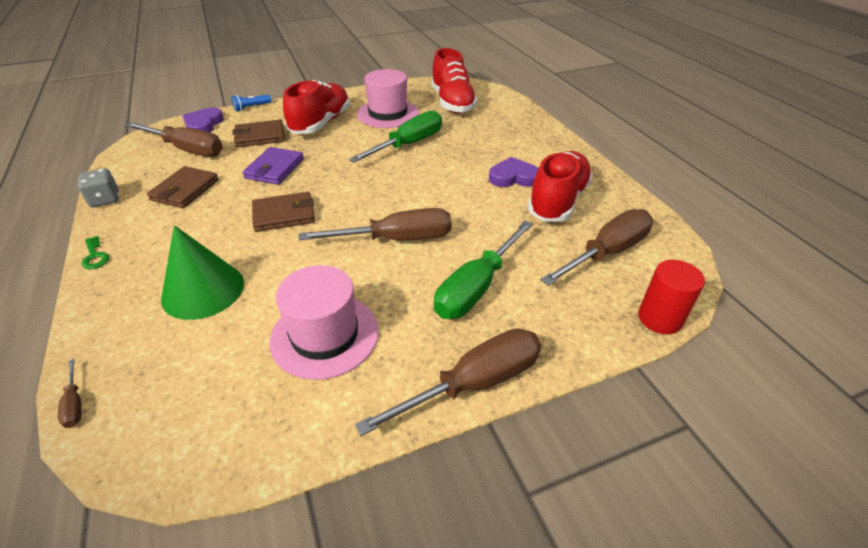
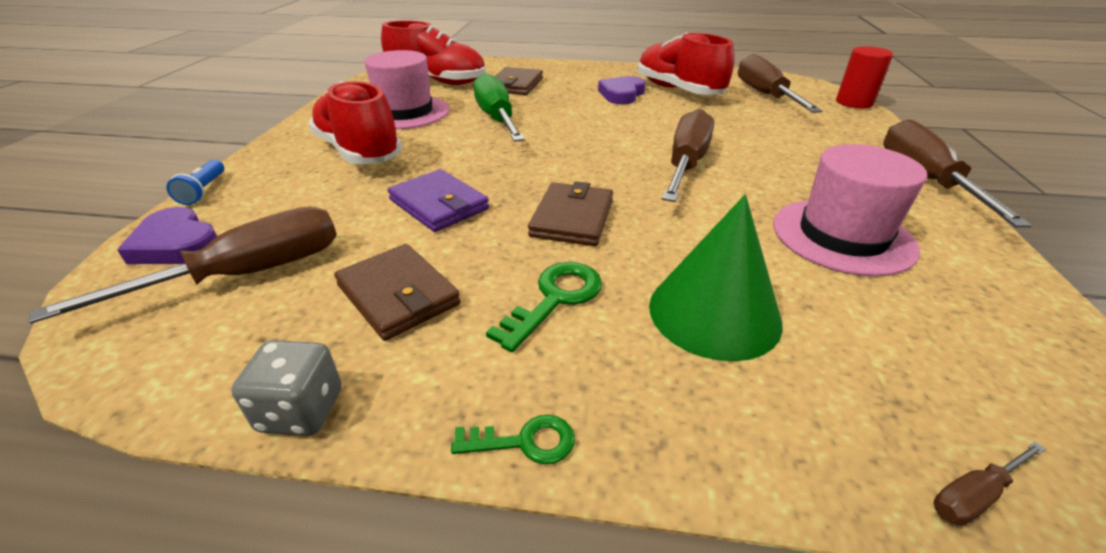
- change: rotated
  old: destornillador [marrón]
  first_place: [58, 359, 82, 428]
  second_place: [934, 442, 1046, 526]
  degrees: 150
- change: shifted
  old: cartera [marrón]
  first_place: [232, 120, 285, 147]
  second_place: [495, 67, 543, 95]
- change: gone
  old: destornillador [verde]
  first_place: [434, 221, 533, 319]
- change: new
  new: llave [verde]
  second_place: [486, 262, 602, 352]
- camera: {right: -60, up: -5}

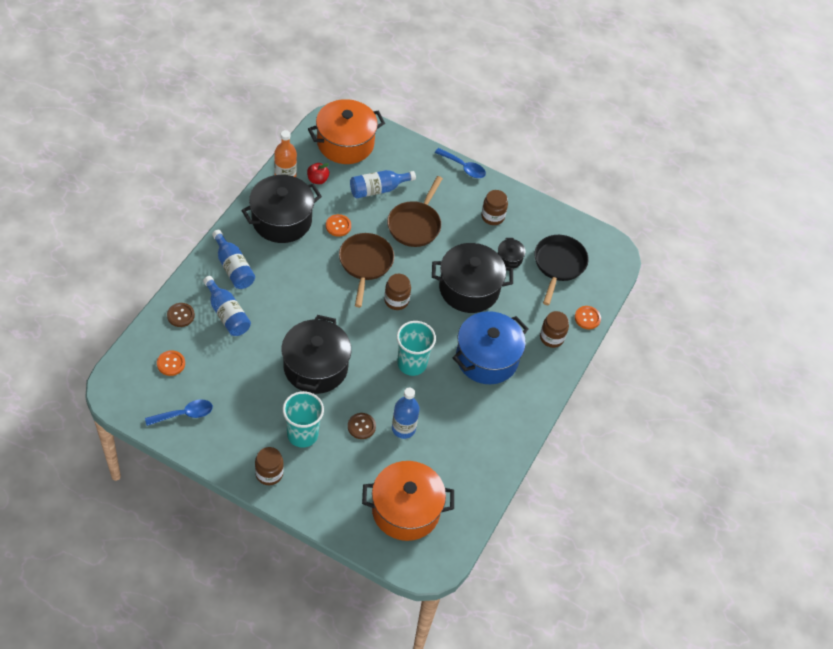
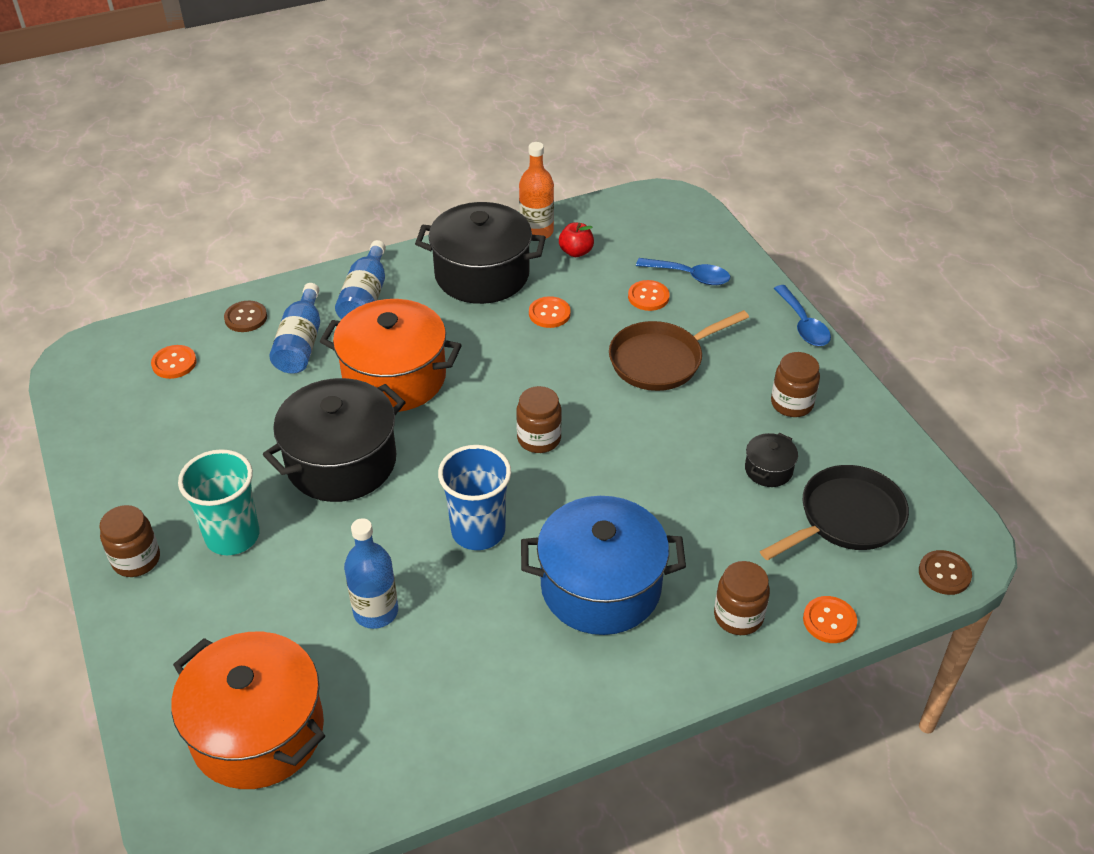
- change: shifted
  old: cuchara [azul]
  first_place: [145, 399, 213, 426]
  second_place: [636, 258, 730, 285]
- change: shifted
  old: olla [naranja]
  first_place: [308, 99, 385, 164]
  second_place: [320, 299, 462, 412]
- change: gone
  old: sartén [marrón]
  first_place: [339, 233, 394, 307]
- change: shifted
  old: botón [marrón]
  first_place: [348, 413, 376, 439]
  second_place: [919, 550, 972, 595]
- change: swapped
  old: botella [azul]
  new: botón [naranja]
  first_place: [350, 170, 416, 198]
  second_place: [628, 280, 670, 311]
- change: repainted
  old: vaso [turquesa]
  new: vaso [azul]
  first_place: [397, 321, 436, 376]
  second_place: [438, 445, 511, 550]
- change: gone
  old: olla [negro]
  first_place: [432, 243, 513, 313]
- camera: {right: 45, up: -10}

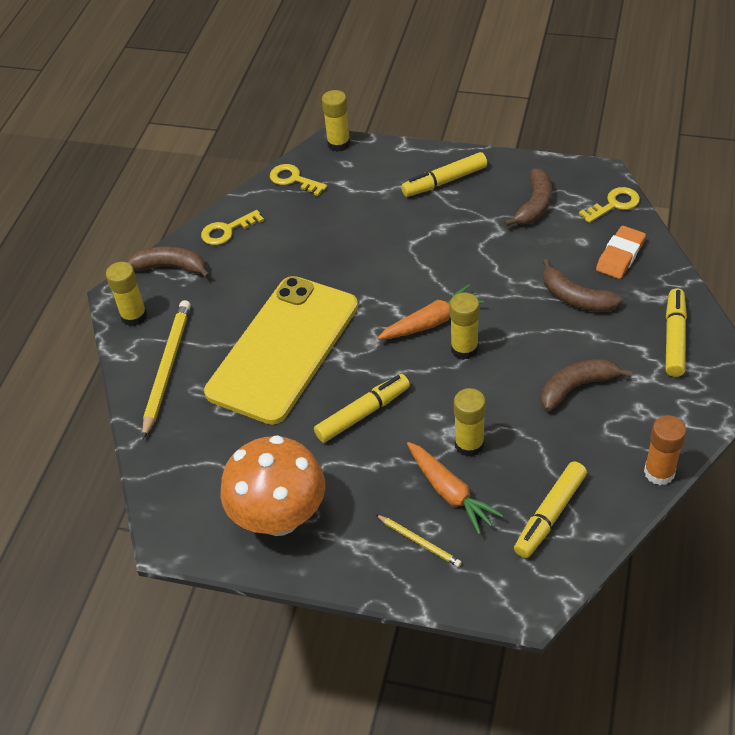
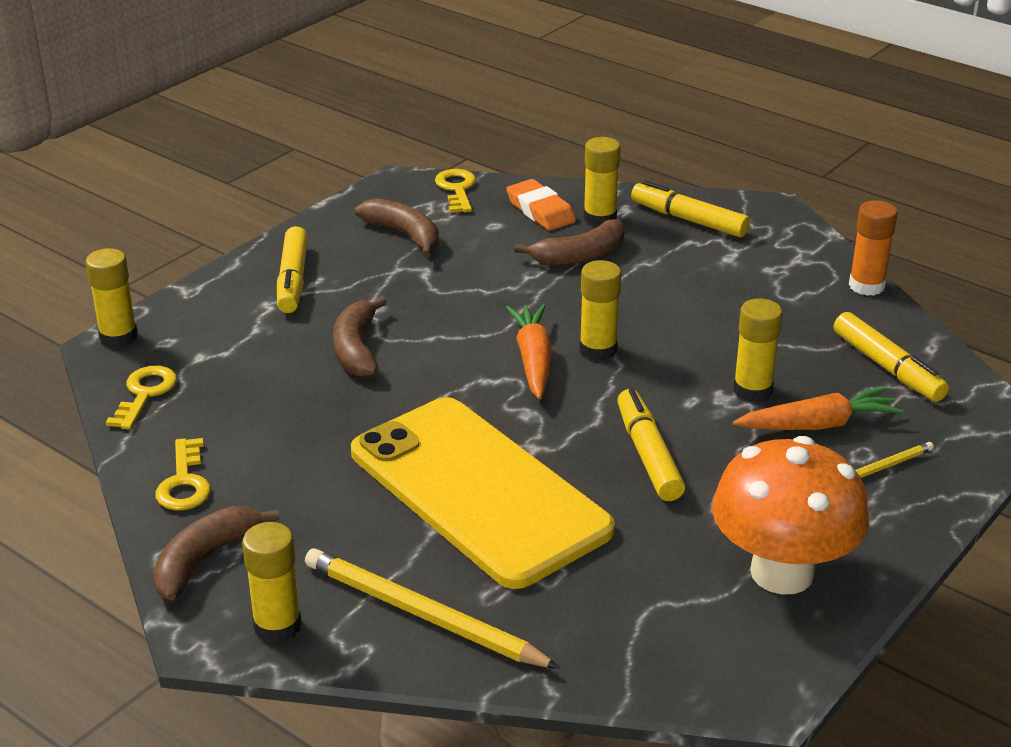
- change: rotated
  old: llave [amarillo]
  first_place: [270, 164, 327, 196]
  second_place: [106, 366, 177, 429]
  degrees: 135
- change: shifted
  old: plátano [marrón]
  first_place: [541, 359, 632, 411]
  second_place: [333, 296, 387, 377]
- change: new
  new: barra de pegamento [amarillo]
  second_place: [583, 137, 621, 227]
- camera: {right: -70, up: -15}

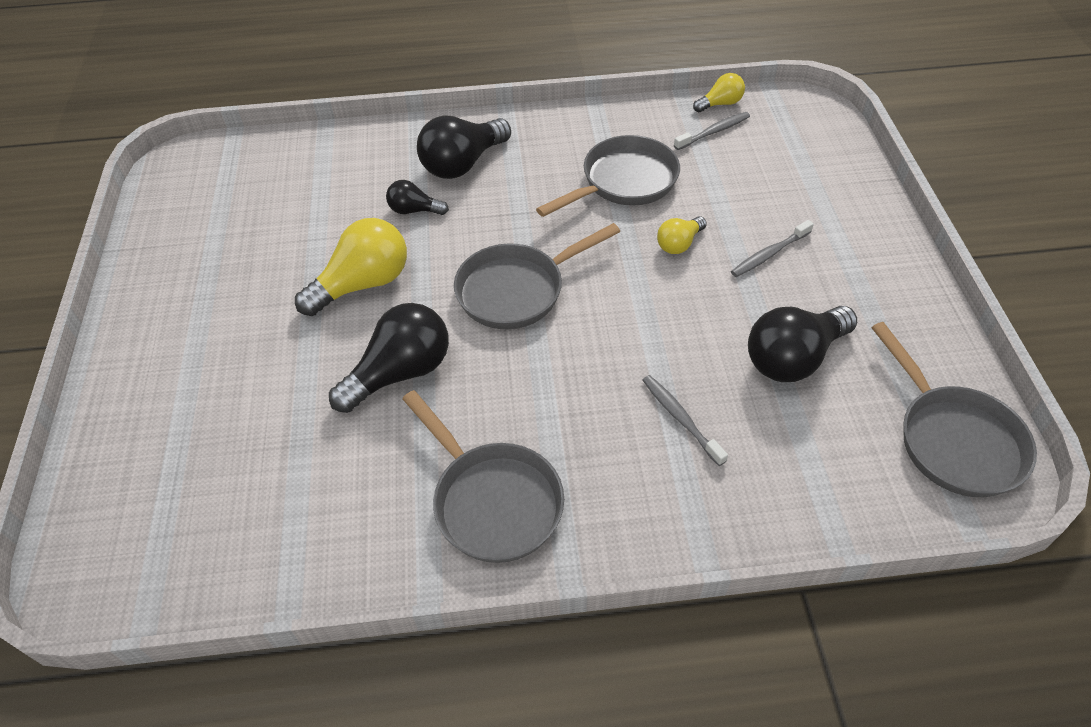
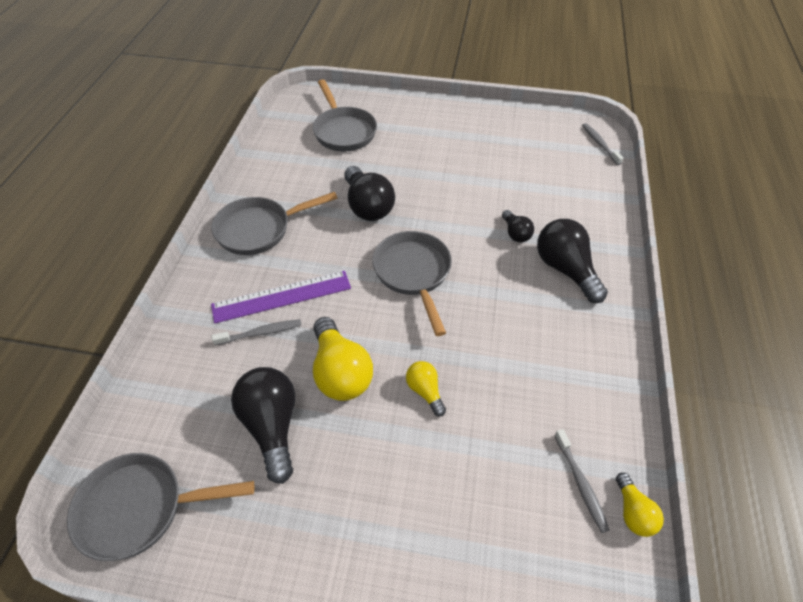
- change: shifted
  old: bombilla [amarillo]
  first_place: [295, 218, 407, 316]
  second_place: [313, 317, 373, 401]
- change: rotated
  old: bombilla [negro]
  first_place: [386, 180, 449, 215]
  second_place: [502, 210, 534, 242]
  degrees: 135
- change: shifted
  old: sartén [gris]
  first_place: [536, 135, 680, 217]
  second_place: [313, 79, 377, 151]
- change: shifted
  old: cepillo de dientes [gris]
  first_place: [731, 220, 814, 277]
  second_place: [582, 123, 623, 165]
- change: new
  new: regla [morado]
  second_place: [211, 271, 351, 323]
- camera: {right: 105, up: 0}

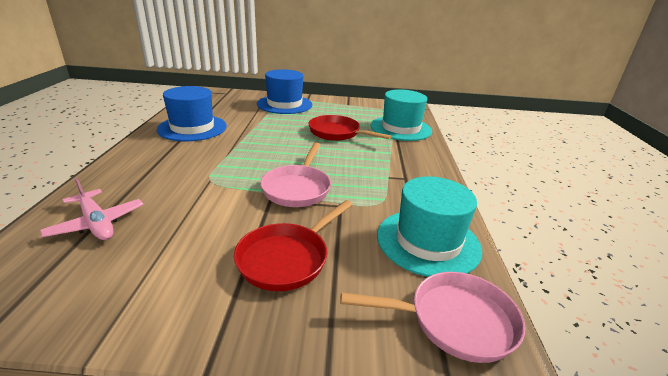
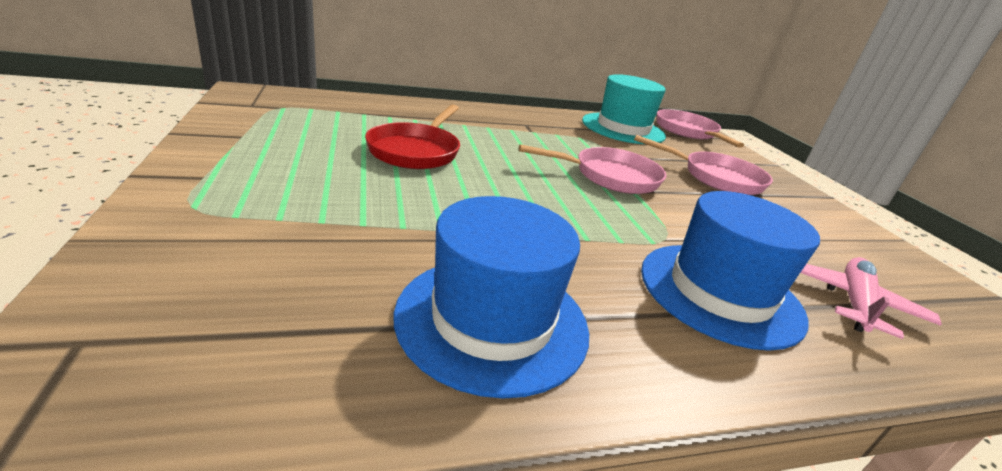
- change: repainted
  old: sartén [rojo]
  new: sartén [rosa]
  first_place: [234, 200, 353, 291]
  second_place: [634, 135, 773, 195]
- change: shifted
  old: sombrero [azul]
  first_place: [257, 69, 312, 114]
  second_place: [641, 191, 820, 351]
- change: gone
  old: sombrero [turquesa]
  first_place: [370, 89, 432, 141]
- camera: {right: -110, up: 0}

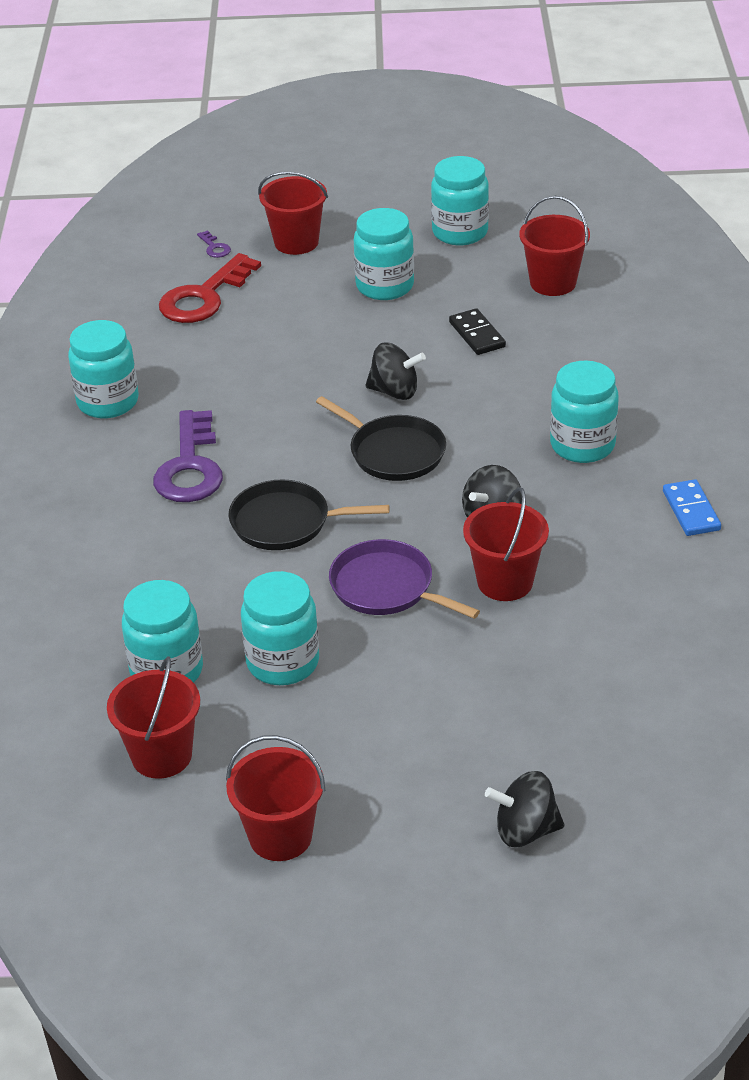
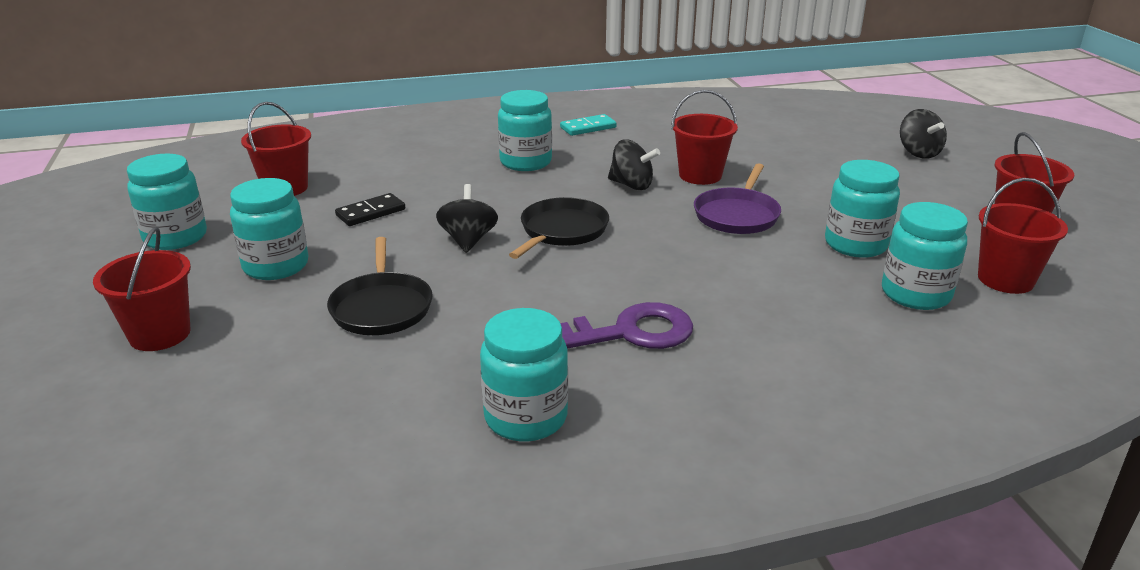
- change: gone
  old: llave [rojo]
  first_place: [159, 253, 261, 323]
- change: gone
  old: llave [morado]
  first_place: [197, 230, 231, 258]
- change: shifted
  old: sartén [negro]
  first_place: [228, 480, 390, 550]
  second_place: [327, 237, 433, 335]
- change: repainted
  old: ficha de dominó [azul]
  new: ficha de dominó [turquesa]
  first_place: [663, 479, 721, 536]
  second_place: [560, 114, 617, 136]
- camera: {right: -105, up: -10}

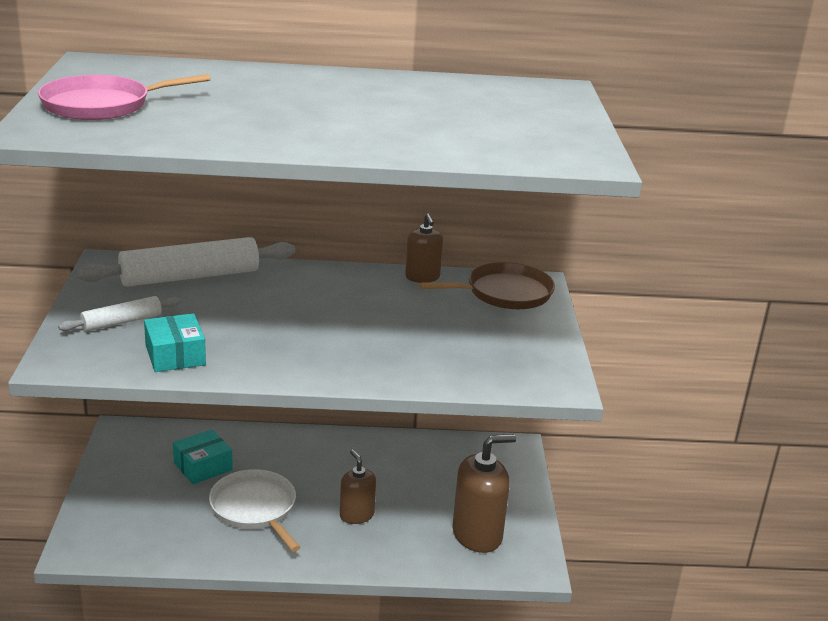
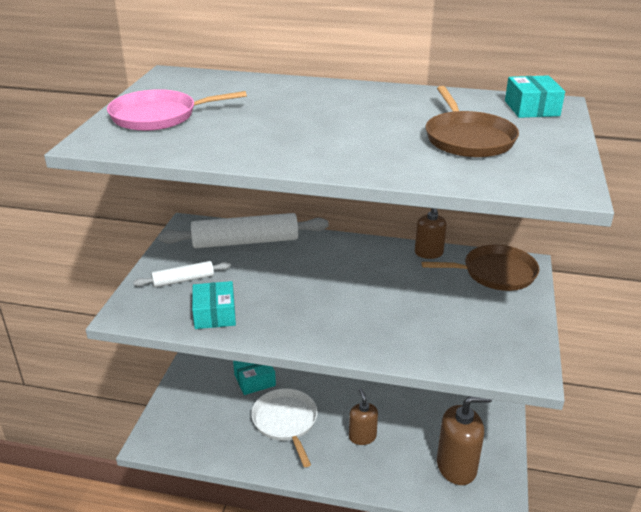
- change: new
  new: sartén [marrón]
  second_place: [426, 86, 519, 157]
- change: new
  new: caja [turquesa]
  second_place: [505, 76, 565, 118]
- camera: {right: 15, up: 5}

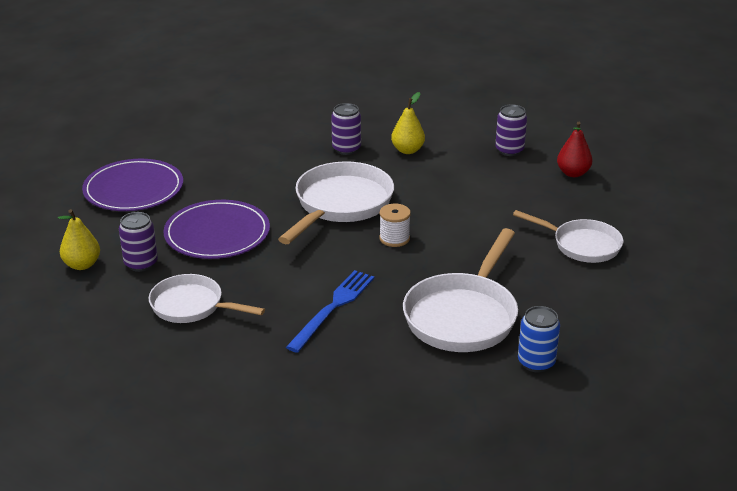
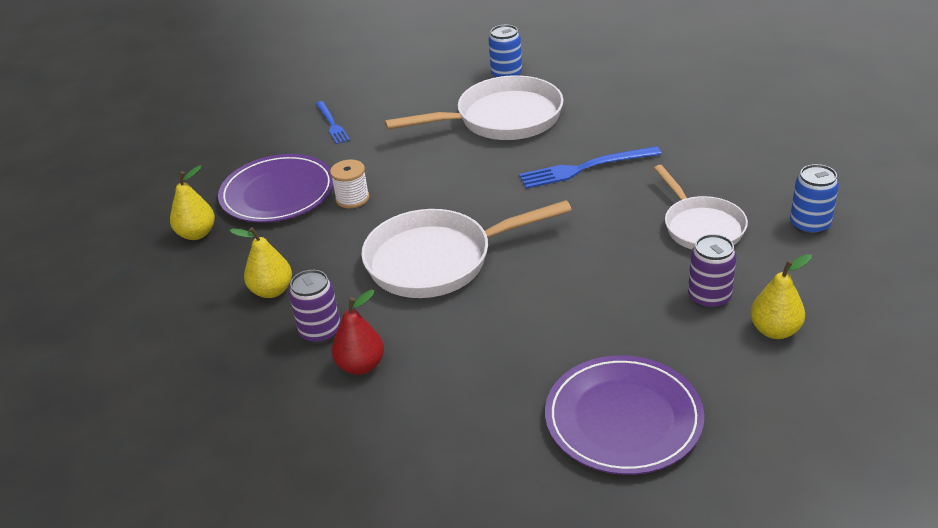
- change: shifted
  old: plato [morado]
  first_place: [163, 200, 270, 259]
  second_place: [218, 154, 334, 223]
- change: shifted
  old: carrete [blanco]
  first_place: [379, 204, 411, 247]
  second_place: [330, 160, 369, 208]
- change: swapped
  old: lata [morado]
  new: pera [amarillo]
  first_place: [495, 104, 527, 156]
  second_place: [170, 165, 215, 240]
- change: swapped
  old: sartén [blanco]
  new: tenedor [azul]
  first_place: [513, 210, 623, 263]
  second_place: [316, 101, 350, 144]
- change: shifted
  old: pera [rojo]
  first_place: [557, 122, 592, 177]
  second_place: [332, 290, 384, 375]
- change: new
  new: lata [azul]
  second_place: [790, 164, 839, 235]
- camera: {right: -130, up: 5}

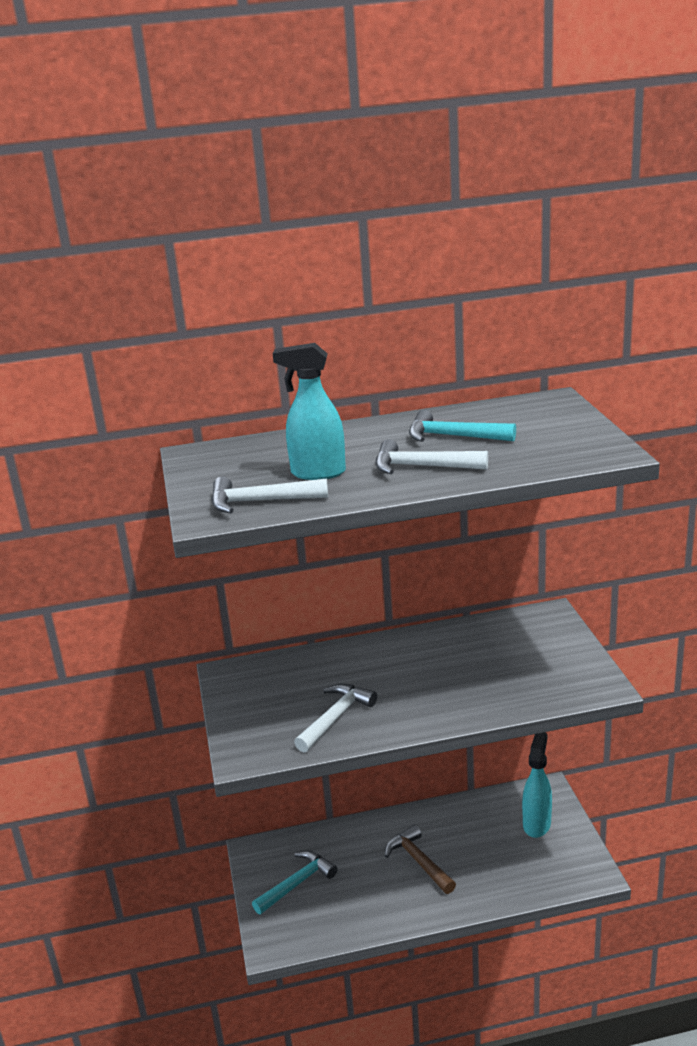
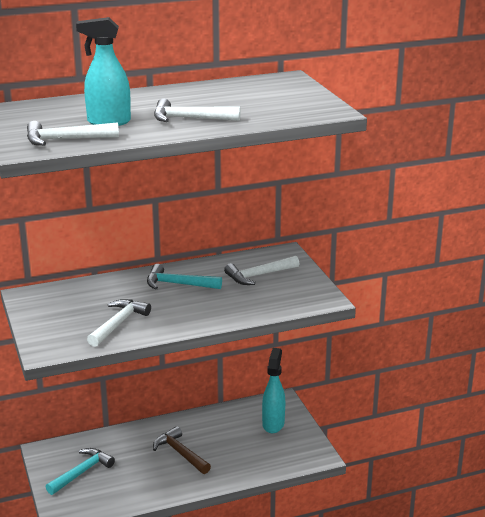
- change: shifted
  old: martillo [turquesa]
  first_place: [409, 410, 516, 442]
  second_place: [147, 264, 222, 290]
- change: new
  new: martillo [blanco]
  second_place: [224, 255, 299, 285]
- camera: {right: -10, up: 0}

